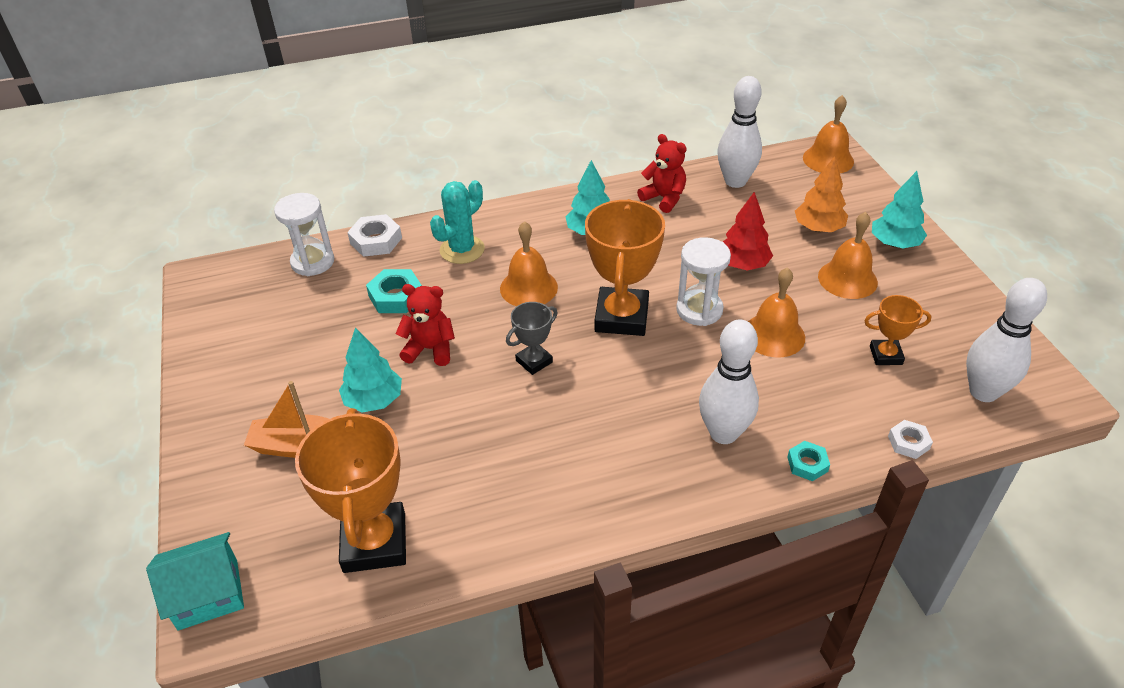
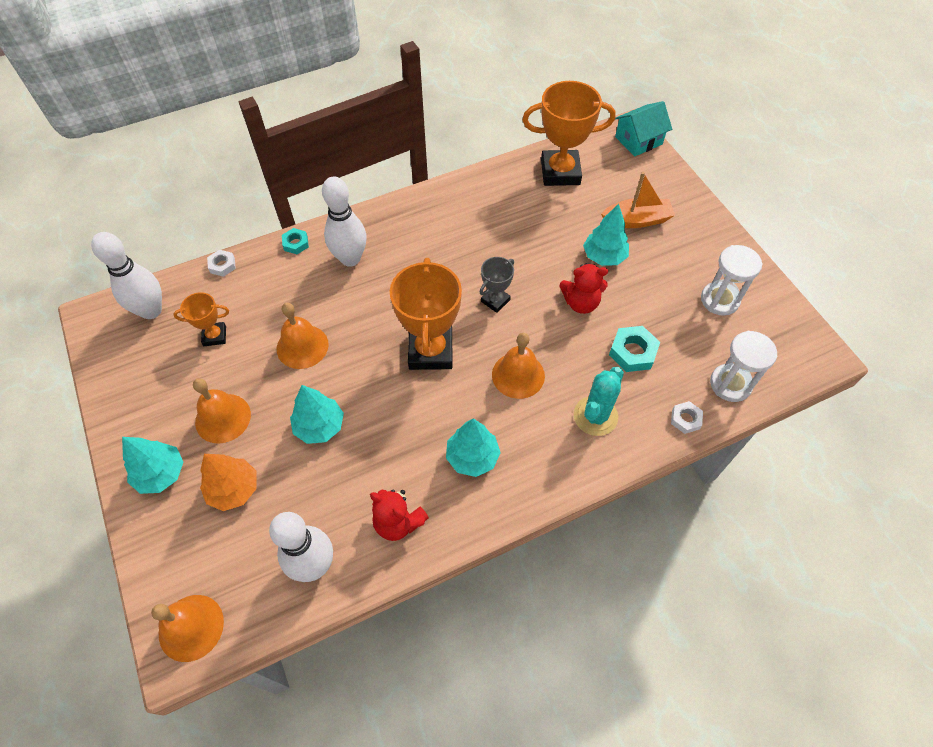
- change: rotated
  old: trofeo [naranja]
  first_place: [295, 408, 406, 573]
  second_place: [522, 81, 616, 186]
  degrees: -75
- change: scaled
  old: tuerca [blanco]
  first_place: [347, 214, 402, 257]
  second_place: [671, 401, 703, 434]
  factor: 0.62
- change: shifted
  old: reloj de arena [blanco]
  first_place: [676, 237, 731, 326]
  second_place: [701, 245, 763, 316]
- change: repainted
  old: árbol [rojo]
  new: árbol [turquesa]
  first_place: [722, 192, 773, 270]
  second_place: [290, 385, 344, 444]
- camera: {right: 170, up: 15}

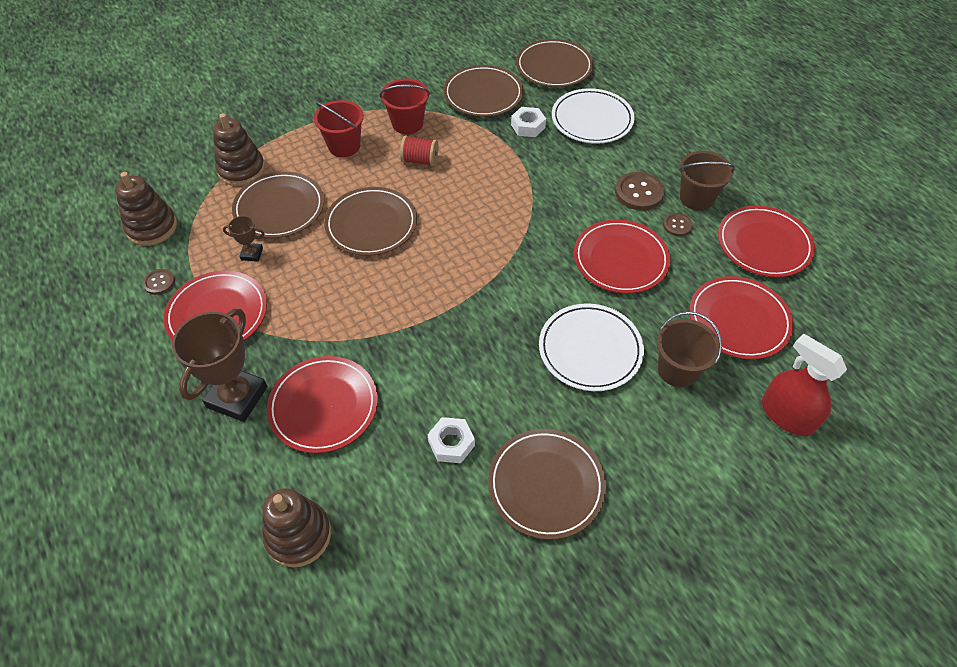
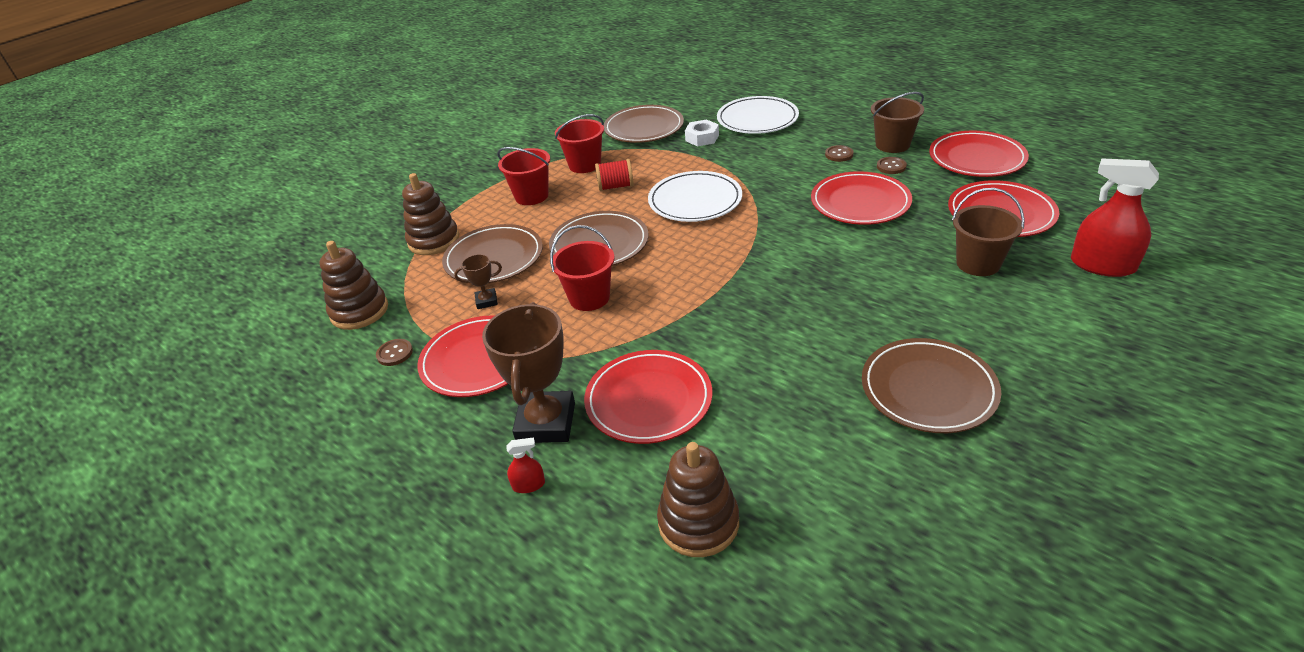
- change: gone
  old: tuerca [blanco]
  first_place: [427, 417, 475, 463]
- change: gone
  old: plato [marrón]
  first_place: [516, 39, 594, 87]
- change: shifted
  old: plato [blanco]
  first_place: [539, 303, 644, 391]
  second_place: [648, 171, 742, 222]
- change: scaled
  old: botón [marrón]
  first_place: [615, 172, 665, 211]
  second_place: [825, 145, 854, 162]
  factor: 0.57
- change: new
  new: pulverizador [rojo]
  second_place: [506, 437, 545, 493]
- change: new
  new: balde [rojo]
  second_place: [550, 225, 615, 311]
- camera: {right: -15, up: -15}

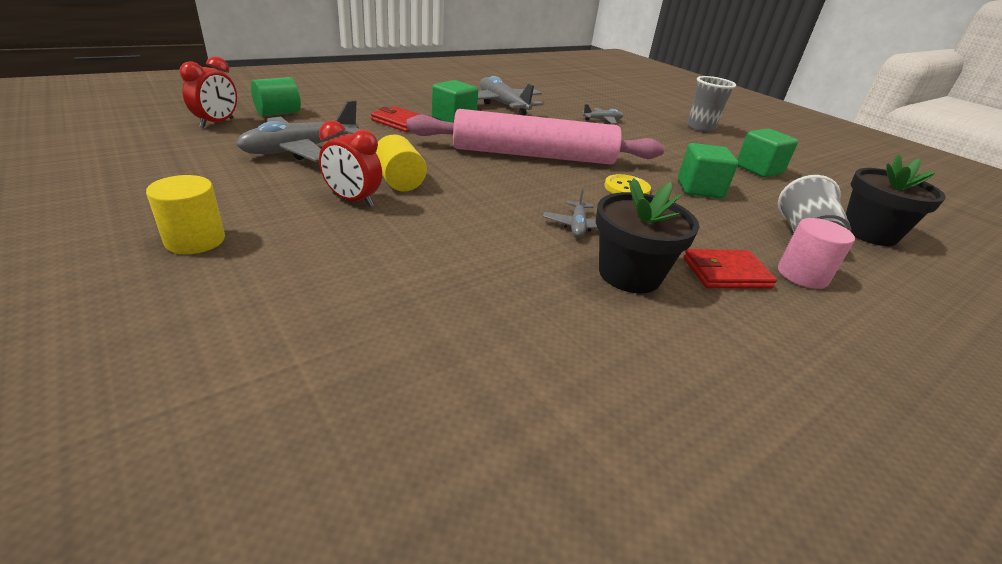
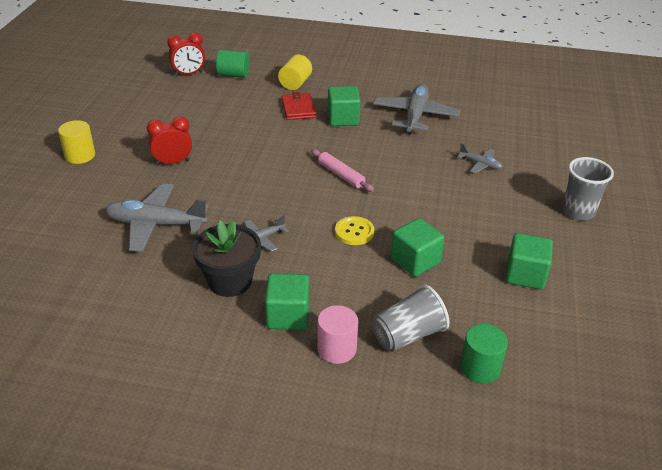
- change: shifted
  old: avión [gris]
  first_place: [236, 100, 360, 162]
  second_place: [105, 183, 209, 252]
- change: rotated
  old: despertador [rojo]
  first_place: [319, 120, 382, 207]
  second_place: [147, 116, 192, 165]
  degrees: 90
- change: shifted
  old: cilindro [amarillo]
  first_place: [376, 134, 427, 191]
  second_place: [278, 55, 312, 90]
- change: scaled
  old: rodillo [rosa]
  first_place: [406, 109, 665, 164]
  second_place: [311, 149, 374, 192]
  factor: 0.41
- change: swapped
  old: cartera [rojo]
  new: cubo [verde]
  first_place: [683, 249, 777, 289]
  second_place: [265, 273, 309, 330]
- change: swapped
  old: maceta [negro]
  new: cilindro [verde]
  first_place: [846, 154, 946, 246]
  second_place: [460, 324, 508, 384]
- camera: {right: 50, up: 5}

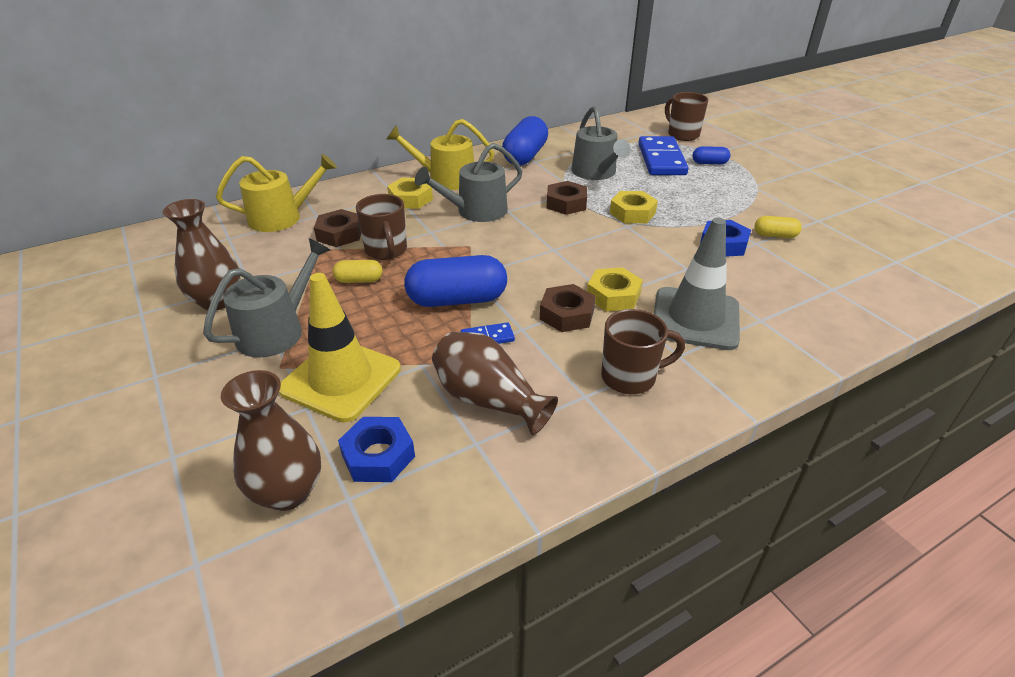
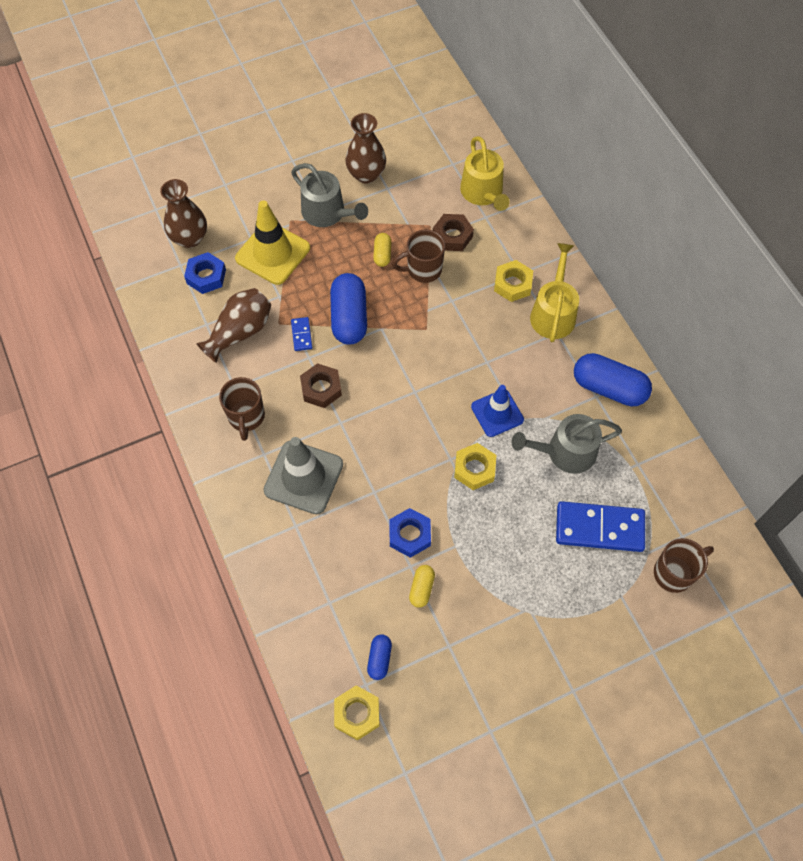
- change: gone
  old: regadera [gris]
  first_place: [415, 143, 523, 222]
- change: swapped
  old: tuerca [marrón]
  new: cono de tráfico [azul]
  first_place: [547, 181, 587, 215]
  second_place: [471, 385, 524, 437]
- change: shifted
  old: tuerca [amarillo]
  first_place: [587, 267, 643, 312]
  second_place: [334, 686, 380, 740]
- change: shifted
  old: cápsula [azul]
  first_place: [693, 146, 730, 164]
  second_place: [367, 634, 392, 680]
- camera: {right: 95, up: 25}

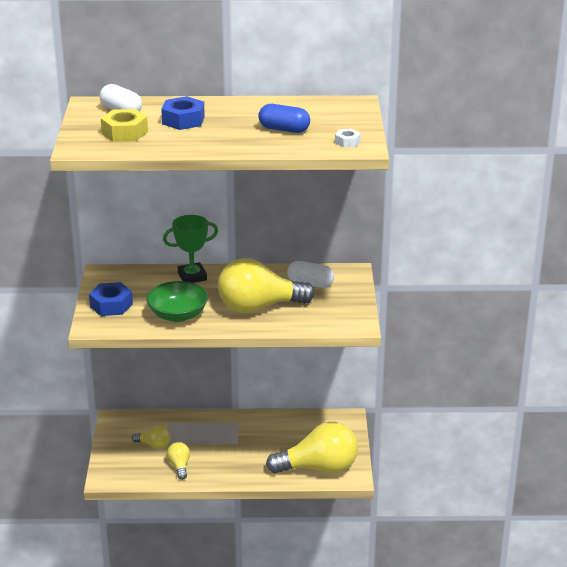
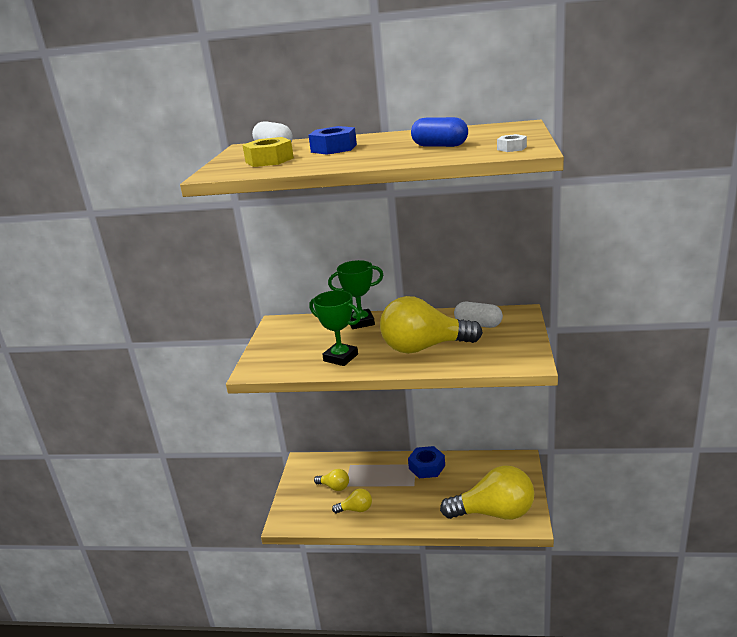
- change: shifted
  old: tuerca [azul]
  first_place: [89, 282, 133, 316]
  second_place: [408, 446, 445, 478]
- change: swapped
  old: cuenco [verde]
  new: trofeo [verde]
  first_place: [146, 281, 208, 322]
  second_place: [309, 290, 361, 366]
- change: rotated
  old: bombilla [amarillo]
  first_place: [167, 442, 190, 480]
  second_place: [332, 489, 372, 513]
  degrees: 90
- camera: {right: 10, up: -5}

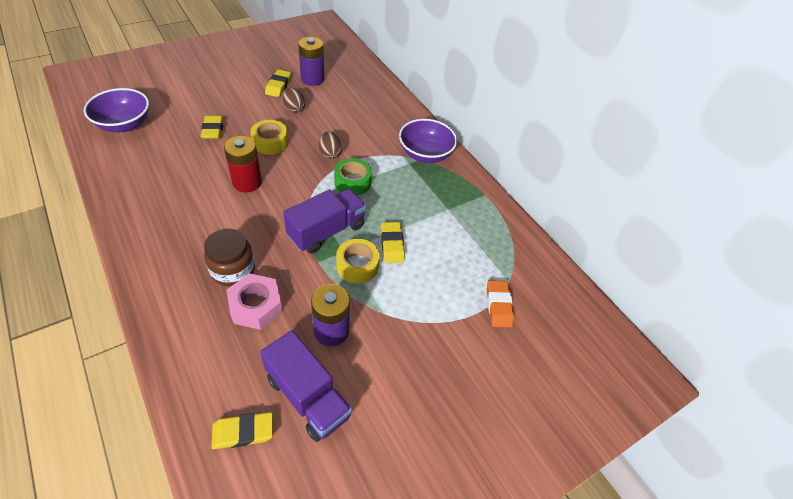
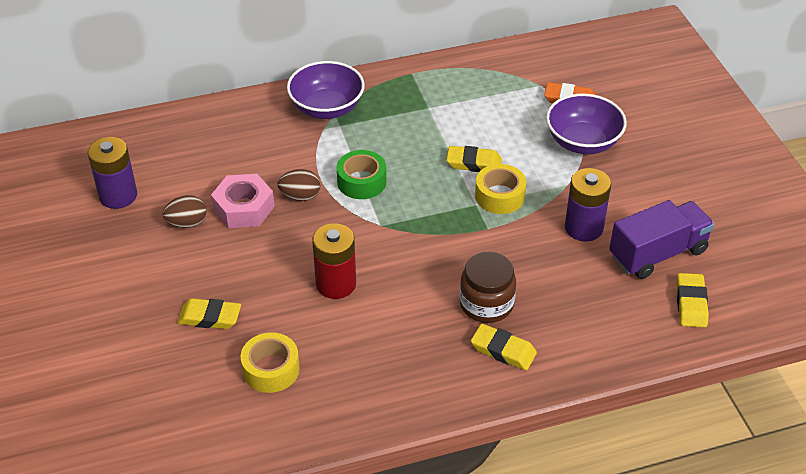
- change: shifted
  old: cuenco [morado]
  first_place: [84, 88, 149, 132]
  second_place: [546, 94, 627, 154]
- change: shifted
  old: tuerca [rosa]
  first_place: [226, 273, 283, 330]
  second_place: [211, 174, 275, 228]
- change: shifted
  old: cinta adhesiva [amarillo]
  first_place: [250, 120, 288, 155]
  second_place: [241, 332, 300, 393]
- change: shifted
  old: goma de borrar [amarillo]
  first_place: [265, 70, 291, 97]
  second_place: [471, 324, 537, 370]
- change: gone
  old: camión [morado]
  first_place: [283, 189, 366, 254]
- camera: {right: -70, up: -5}

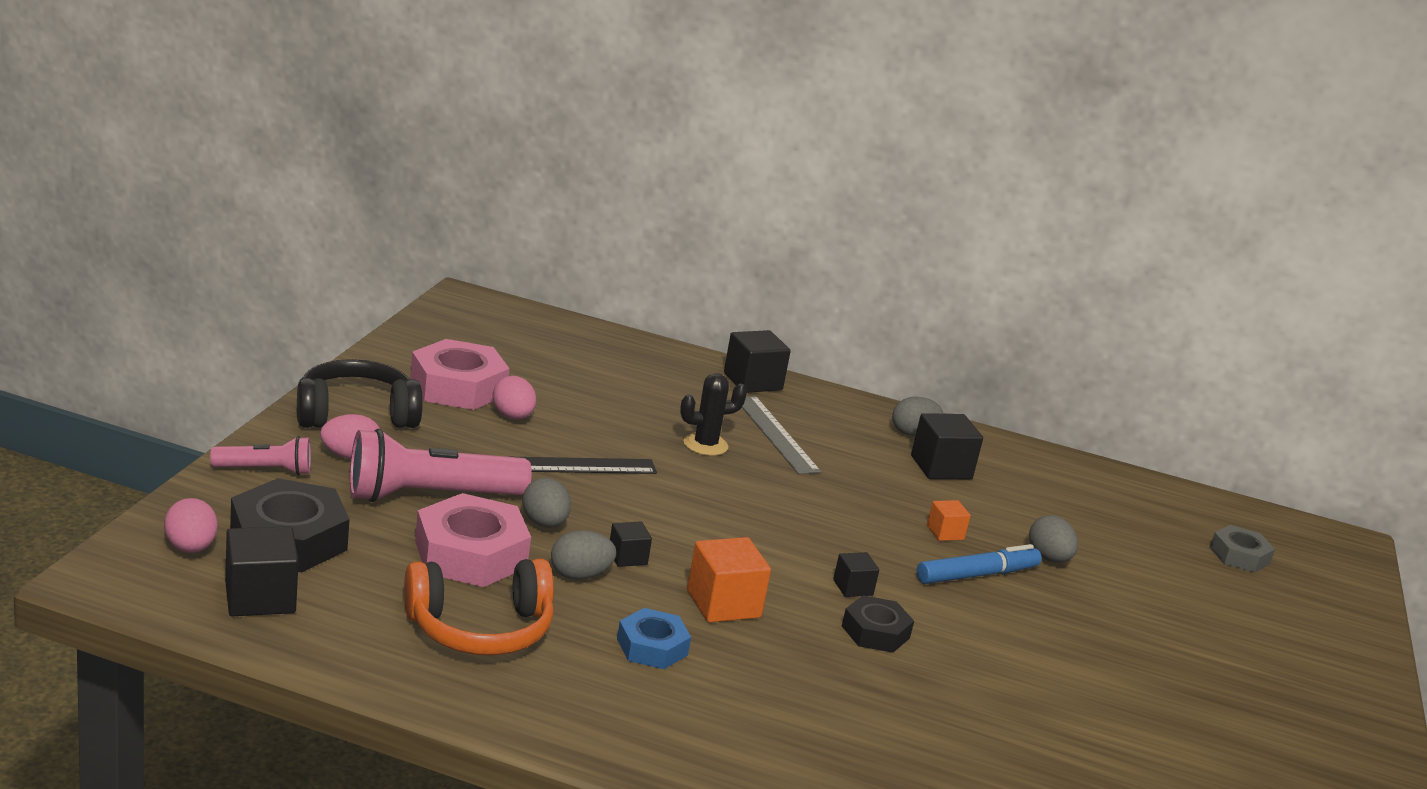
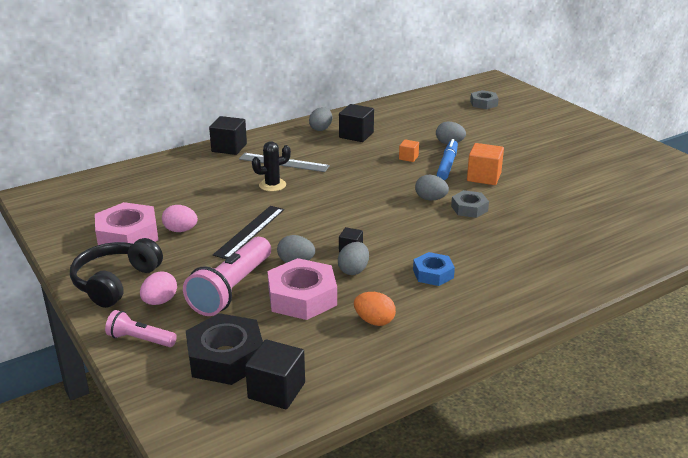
- change: gone
  old: huevo [rosa]
  first_place: [164, 498, 218, 553]
- change: rotated
  old: lámpara de mano [rosa]
  first_place: [210, 436, 311, 475]
  second_place: [105, 310, 177, 347]
  degrees: -105
- change: swapped
  old: auriculares [naranja]
  new: huevo [naranja]
  first_place: [404, 559, 554, 656]
  second_place: [354, 292, 396, 326]
- change: rotated
  old: cactus [negro]
  first_place: [680, 373, 747, 456]
  second_place: [252, 141, 291, 191]
  degrees: 45
- change: shifted
  old: cubo [naranja]
  first_place: [687, 537, 771, 623]
  second_place: [467, 143, 504, 185]
- change: swapped
  old: cubo [negro]
  new: huevo [gris]
  first_place: [833, 552, 879, 597]
  second_place: [415, 175, 449, 200]
- change: repainted
  old: tuerca [negro]
  new: tuerca [gris]
  first_place: [842, 595, 914, 653]
  second_place: [451, 190, 489, 218]
- camera: {right: -45, up: 5}

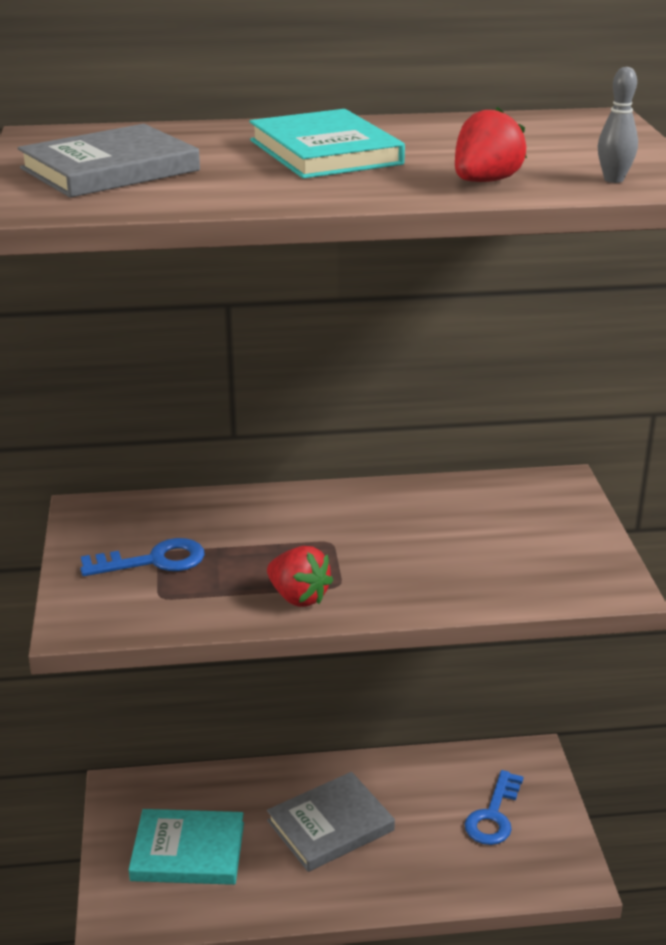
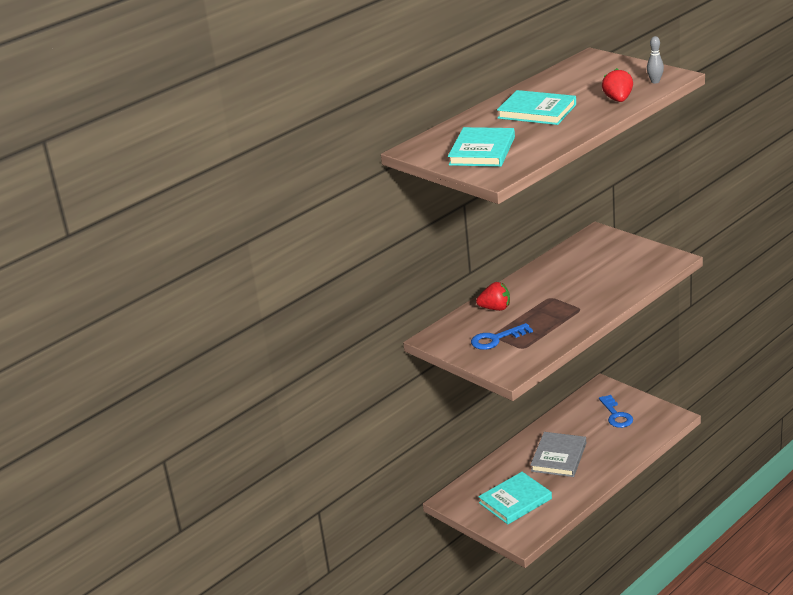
- change: repainted
  old: libro [gris]
  new: libro [turquesa]
  first_place: [18, 124, 200, 198]
  second_place: [448, 127, 515, 167]
- change: rotated
  old: llave [azul]
  first_place: [81, 538, 205, 576]
  second_place: [471, 323, 533, 350]
  degrees: -150
- change: shifted
  old: fresa [rojo]
  first_place: [267, 546, 333, 607]
  second_place: [476, 282, 510, 311]
- camera: {right: -35, up: 0}

